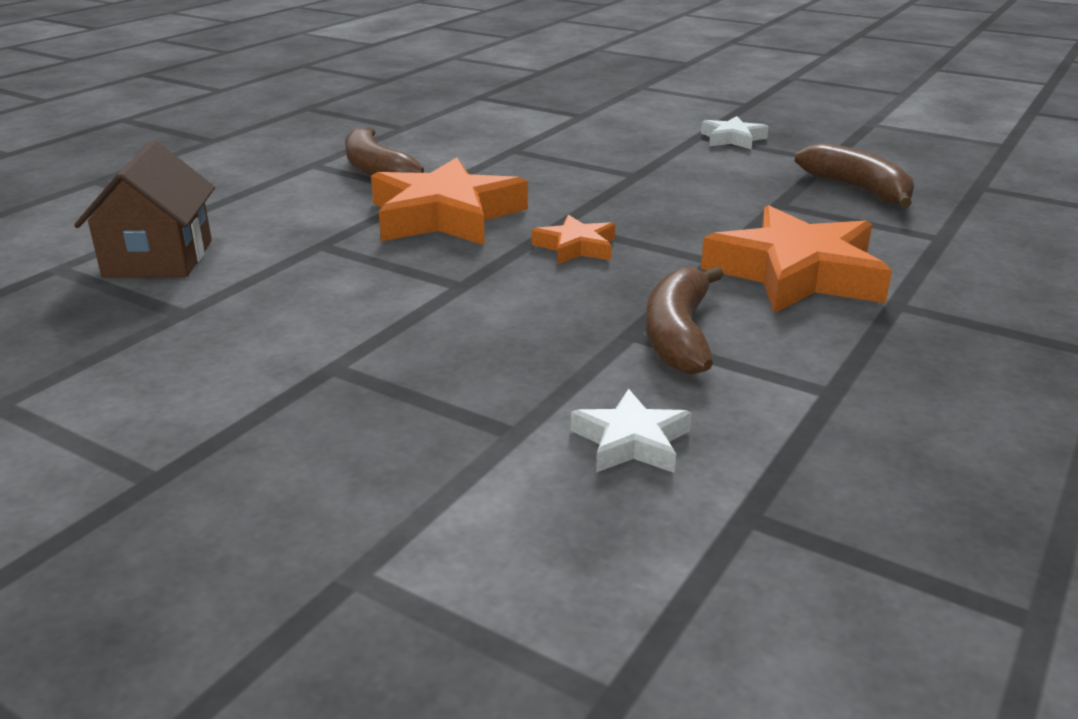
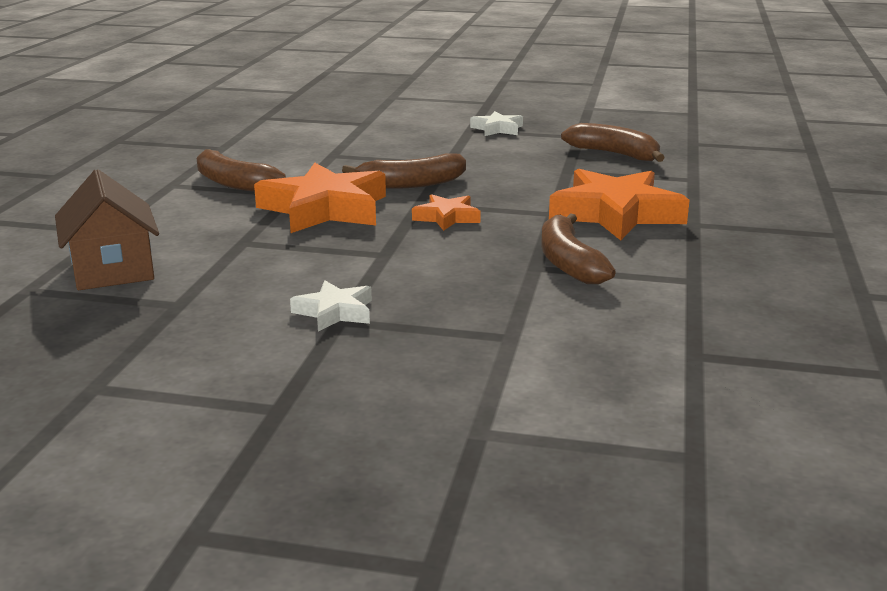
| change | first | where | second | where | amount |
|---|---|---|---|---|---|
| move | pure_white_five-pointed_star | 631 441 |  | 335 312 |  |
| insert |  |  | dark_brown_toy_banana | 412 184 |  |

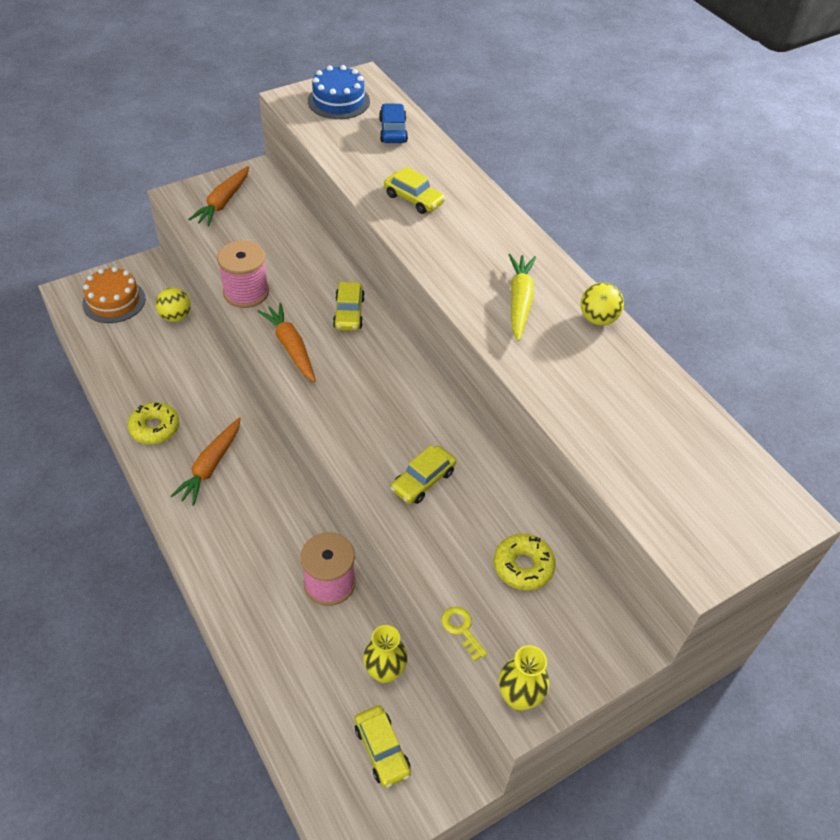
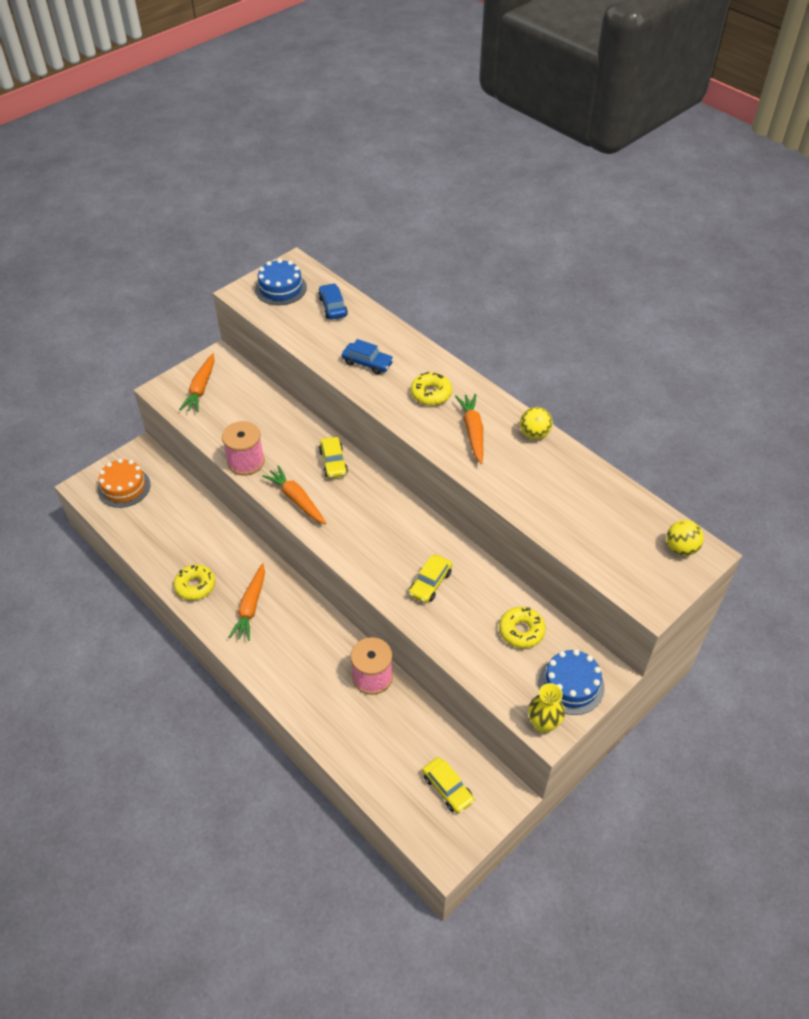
| change | first | where | second | where | amount |
|---|---|---|---|---|---|
| move | bright_yellow_sphere | 175 316 |  | 681 548 |  |
| delete | bright_yellow_flower_vase | 385 672 |  |  |  |
| recolor | bright_yellow_automobile | 413 199 | royal_blue_automobile | 367 363 |  |
| delete | bright_yellow_door_key | 461 629 |  |  |  |
| recolor | bright_yellow_toy_carrot | 519 301 | orange-coloured_toy_carrot | 472 432 |  |
| insert |  |  | bright_yellow_doughnut | 431 394 |  |
| insert |  |  | royal_blue_cake | 571 685 |  |

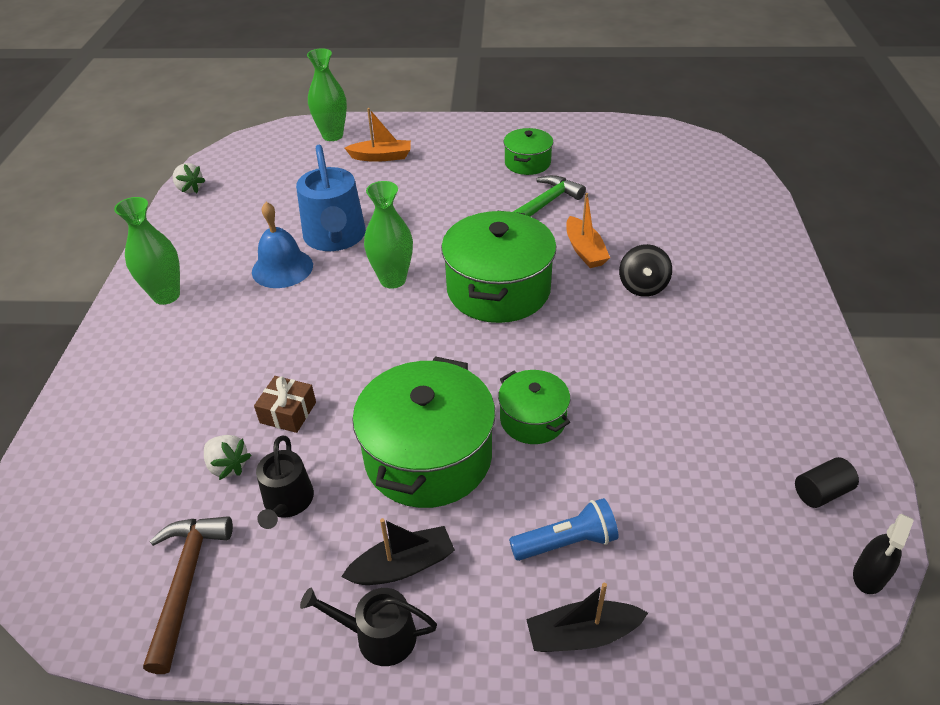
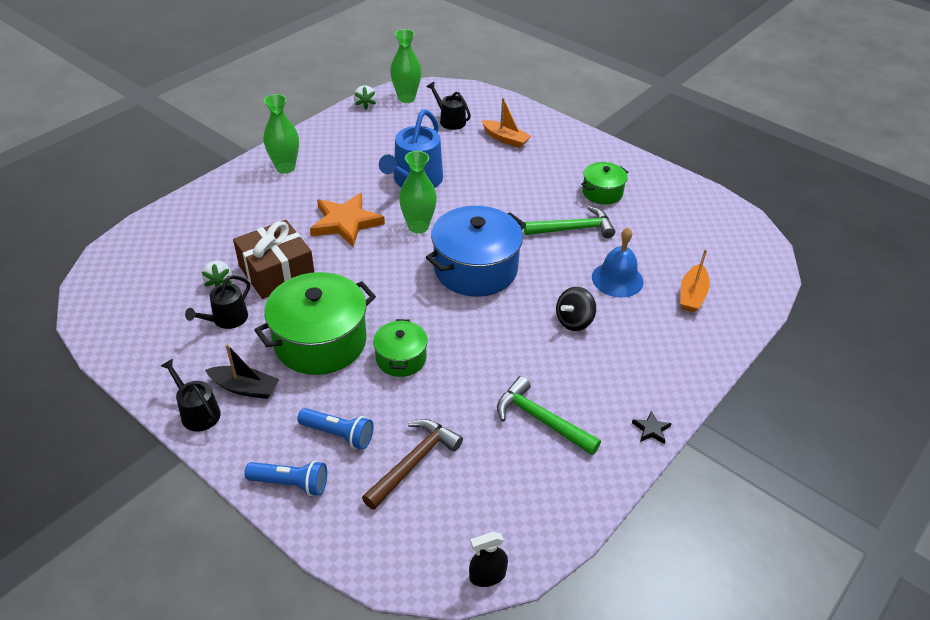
| change | first | where | second | where | amount |
|---|---|---|---|---|---|
| move | dark_brown_carpenter's_hammer | 186 582 |  | 414 462 |  |
| move | royal_blue_school_bell | 282 268 |  | 617 279 |  |
| resize | dark_brown_present | 288 412 |  | 277 272 | x1.93 |
| move | leaf-green_flower_vase | 332 136 |  | 406 98 |  |
| recolor | leaf-green_pot | 498 289 | royal_blue_pot | 475 269 |  |
| replace | black_boat | 582 635 | royal_blue_pocket_torch | 291 483 |  |
| move | orange-coloured_boat | 584 250 |  | 692 295 |  |
| delete | black_solid_cylinder | 821 492 |  |  |  |
| insert |  |  | orange-coloured_five-pointed_star | 346 222 |  |
| insert |  |  | black_sprinkling_can | 450 120 |  |
| insert |  |  | leaf-green_carpenter's_hammer | 540 420 |  |
| insert |  |  | black_five-pointed_star | 651 429 |  |

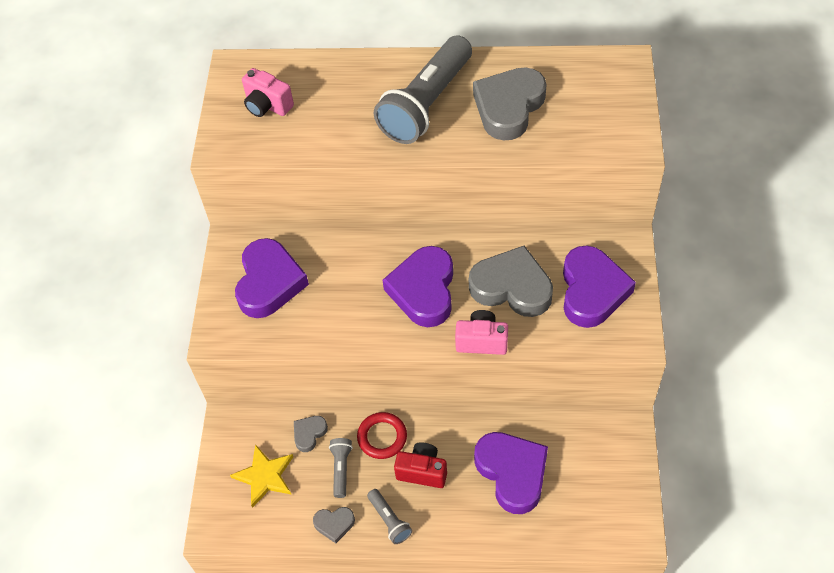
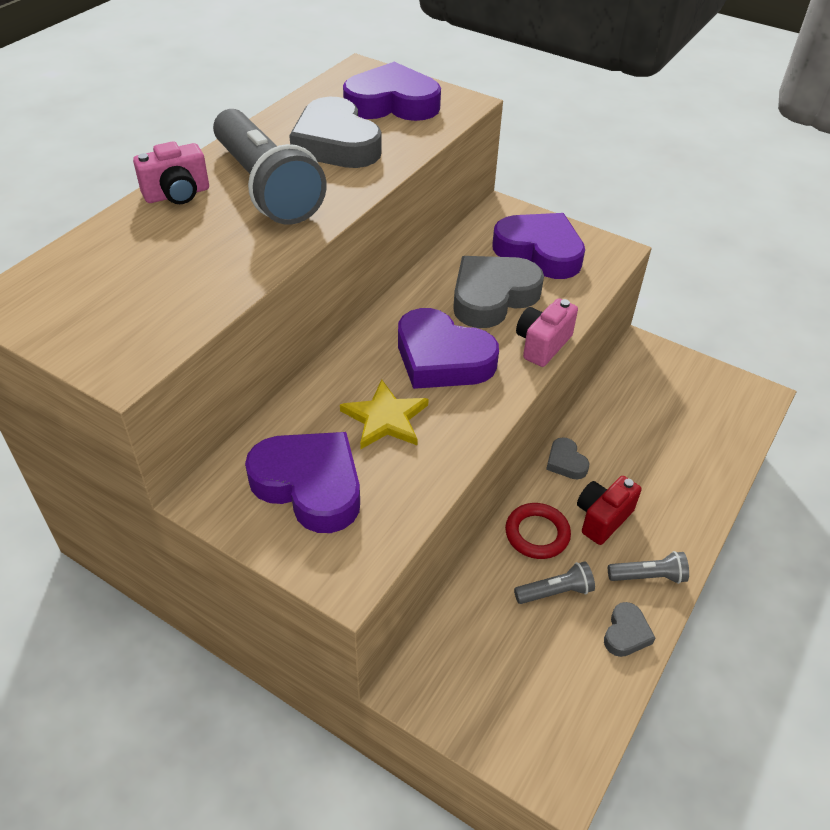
| change | first | where | second | where | amount |
|---|---|---|---|---|---|
| move | bright_yellow_five-pointed_star | 265 476 |  | 385 418 |  |
| move | pink_photo_camera | 267 106 |  | 177 195 |  |
| move | ash-grey_love_heart | 309 434 |  | 566 462 |  |
| rotate | ash-grey_pocket_torch | 341 469 |  | 555 592 | 135 degrees clockwise |
| move | royal_purple_love_heart | 512 473 |  | 392 103 |  |

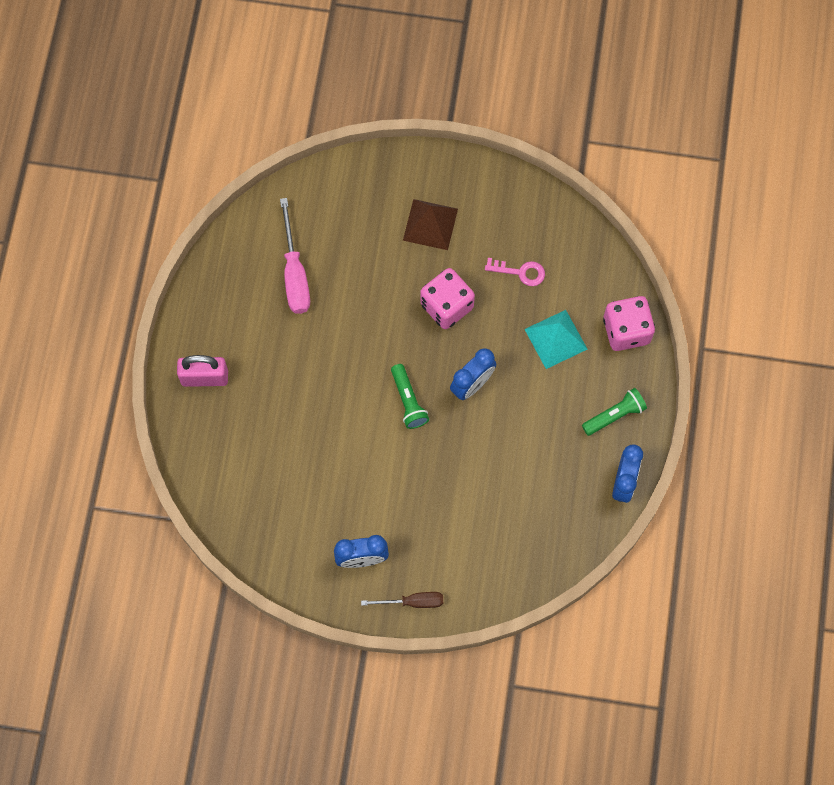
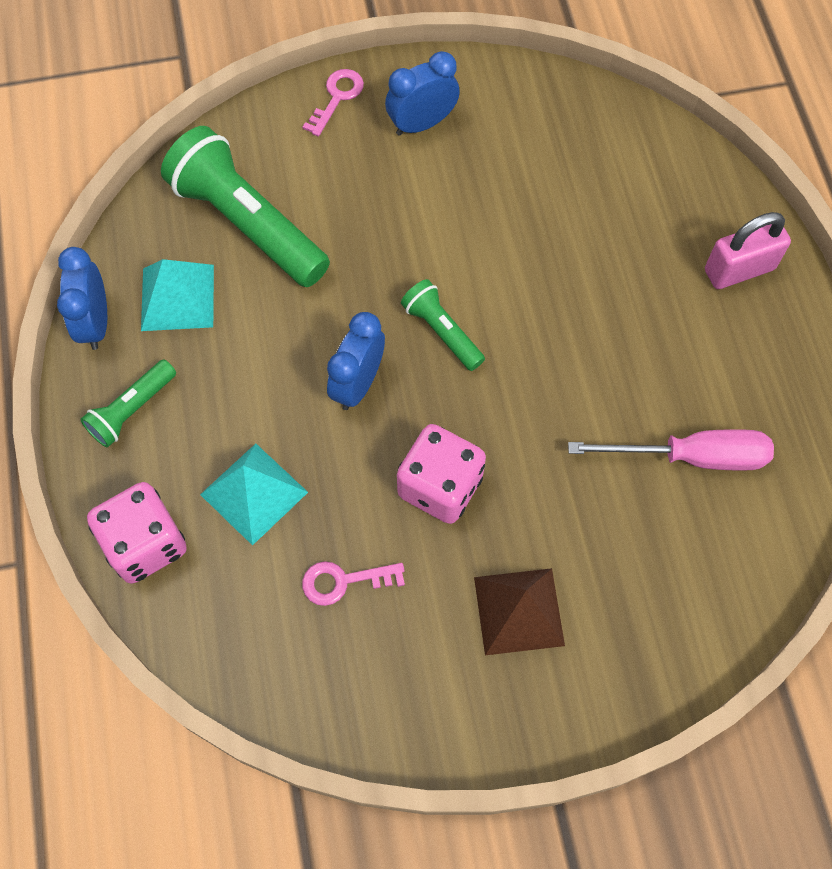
| change | first | where | second | where | amount |
|---|---|---|---|---|---|
| rotate | pink_flat_screwdriver | 294 273 |  | 691 457 | 120 degrees clockwise |
| replace | dark_brown_flat_screwdriver | 413 602 | pink_door_key | 337 97 |  |
| insert |  |  | teal_pyramid_shape | 177 297 |  |
| insert |  |  | leaf-green_pocket_torch | 247 223 |  |

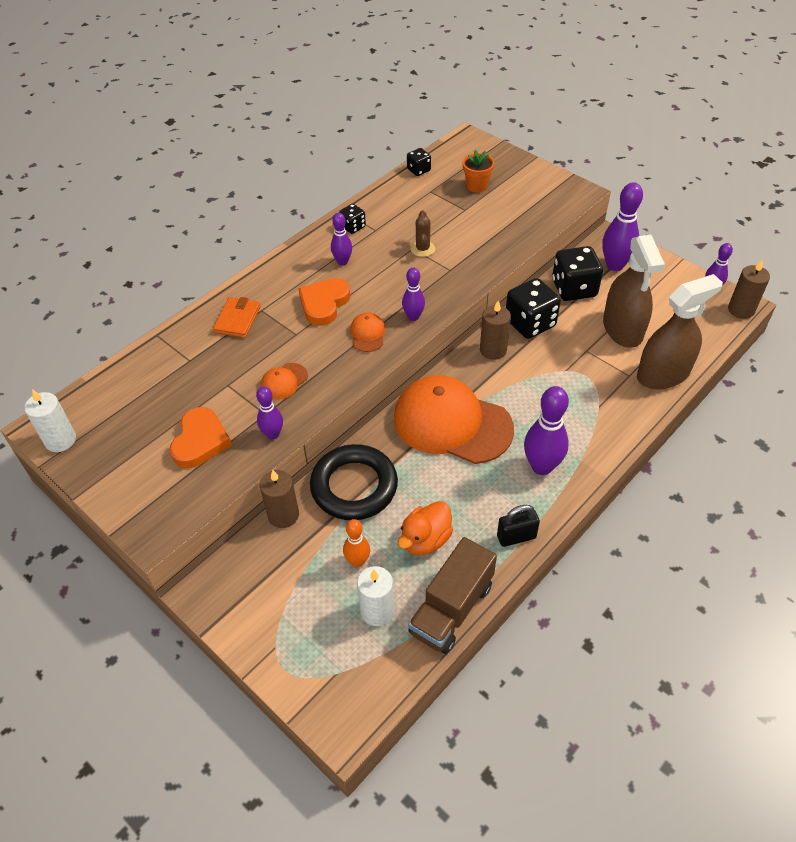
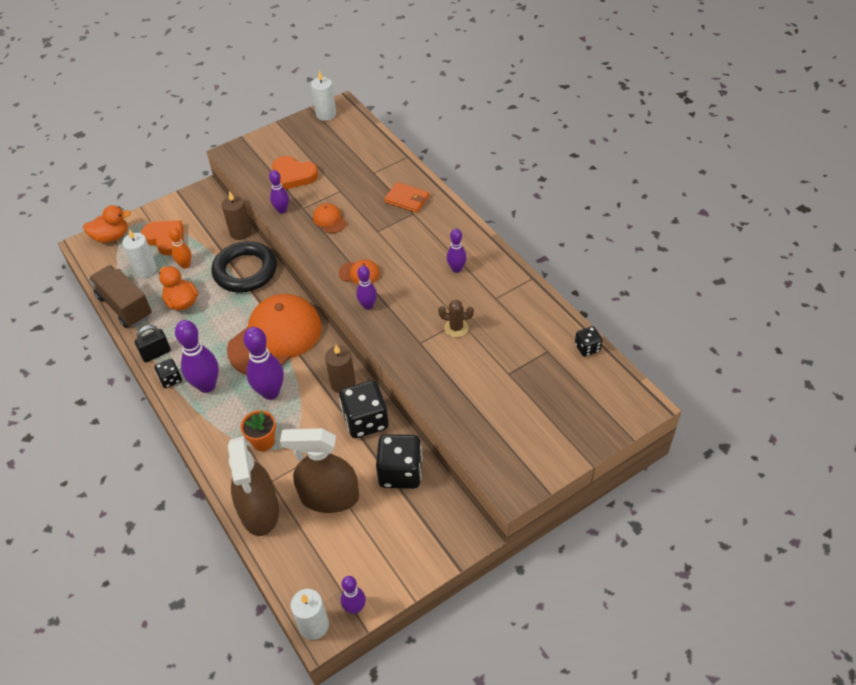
| change | first | where | second | where | amount |
|---|---|---|---|---|---|
| move | orange-coloured_love_heart | 324 304 |  | 166 239 |  |
| move | black_dice | 353 227 |  | 170 379 |  |
| move | orange-coloured_flower_pot | 476 186 |  | 263 441 |  |
| rotate | black_small_lock | 516 537 |  | 156 353 | 60 degrees clockwise |
| move | royal_purple_skittle | 615 265 |  | 270 392 |  |
| recolor | dark_brown_pillar_candle | 741 310 | pure_white_pillar_candle | 314 625 |  |
| insert |  |  | orange-coloured_rubber_duck | 111 237 |  |

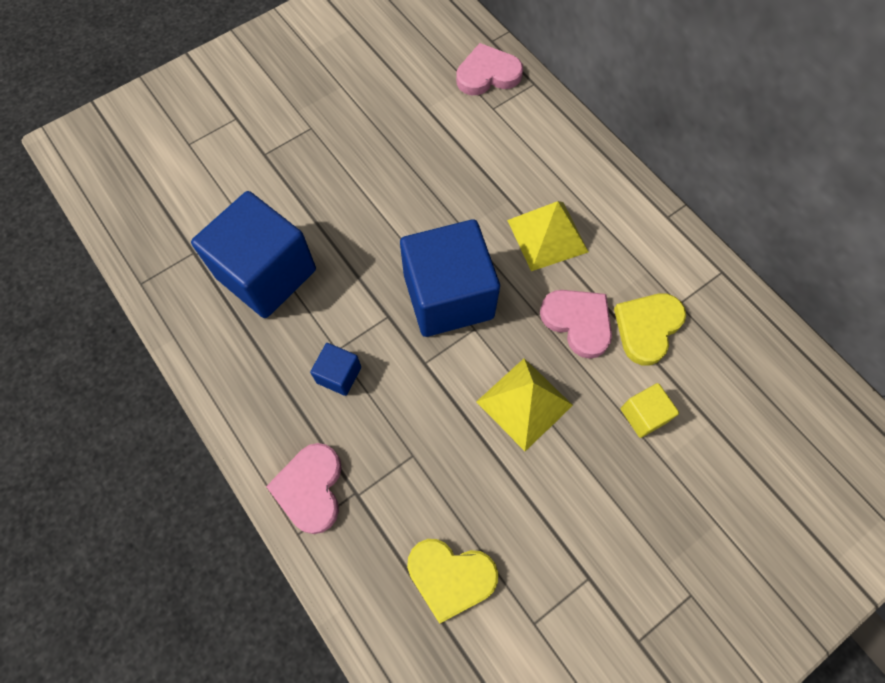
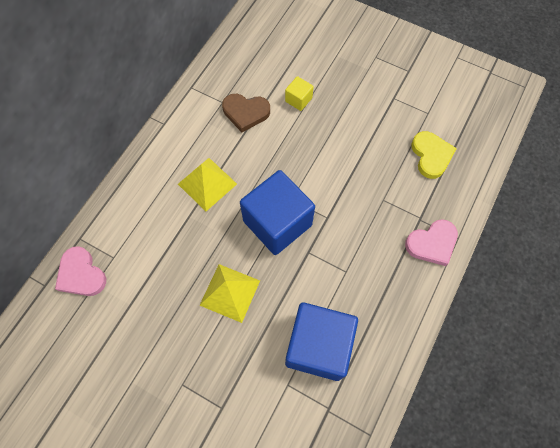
| change | first | where | second | where | amount |
|---|---|---|---|---|---|
| delete | royal_blue_cube | 339 375 |  |  |  |
| move | bright_yellow_pyramid_shape | 524 403 |  | 230 293 |  |
| delete | pink_love_heart | 578 322 |  |  |  |
| recolor | bright_yellow_love_heart | 647 328 | dark_brown_love_heart | 245 112 |  |

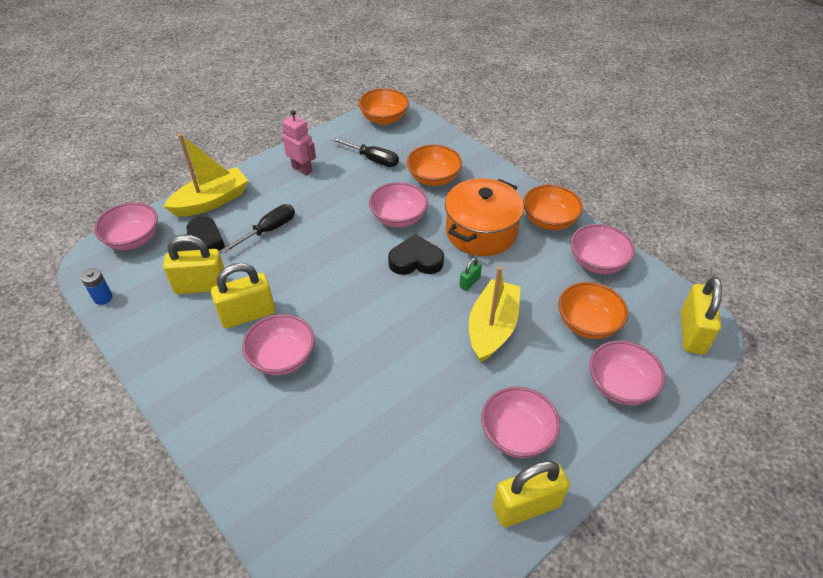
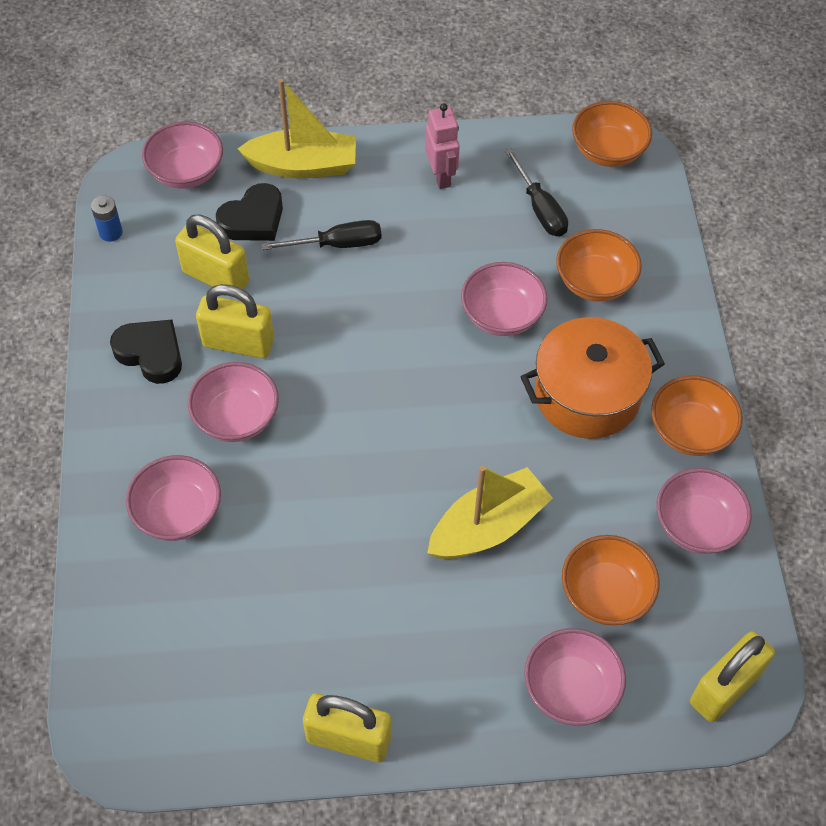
| change | first | where | second | where | amount |
|---|---|---|---|---|---|
| move | black_love_heart | 416 260 |  | 151 353 |  |
| delete | leaf-green_small_lock | 469 282 |  |  |  |
| move | pink_deep_dish | 517 434 |  | 178 512 |  |

